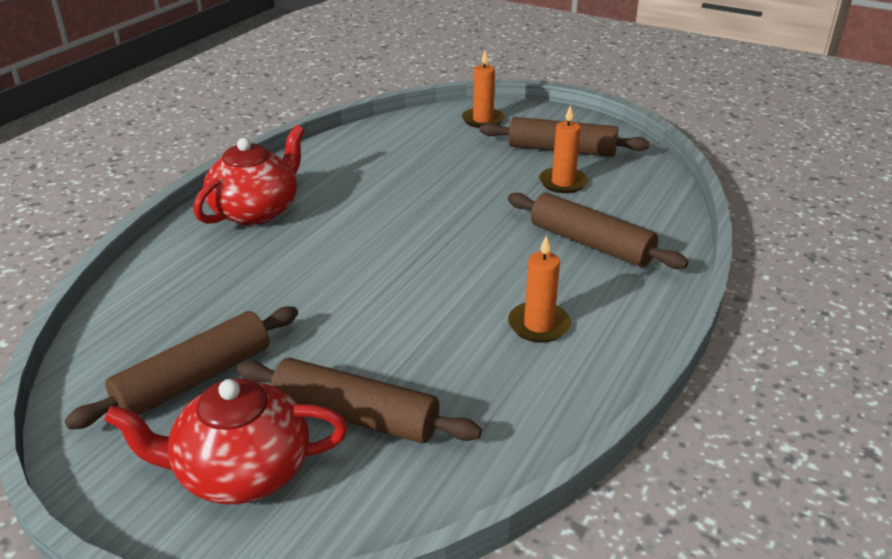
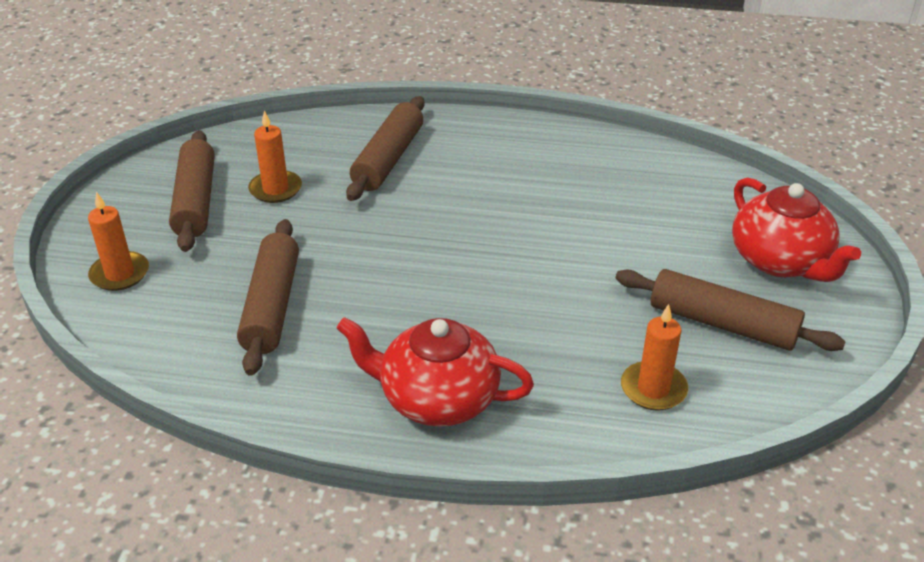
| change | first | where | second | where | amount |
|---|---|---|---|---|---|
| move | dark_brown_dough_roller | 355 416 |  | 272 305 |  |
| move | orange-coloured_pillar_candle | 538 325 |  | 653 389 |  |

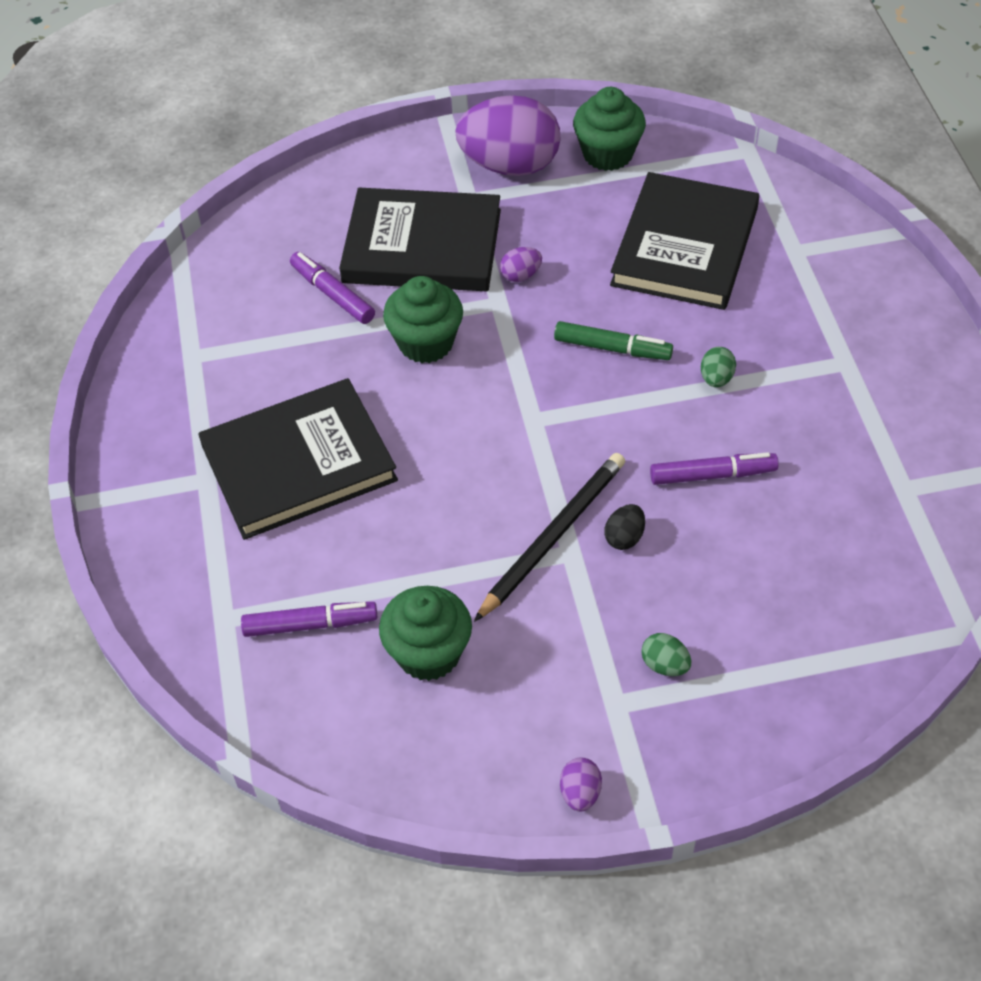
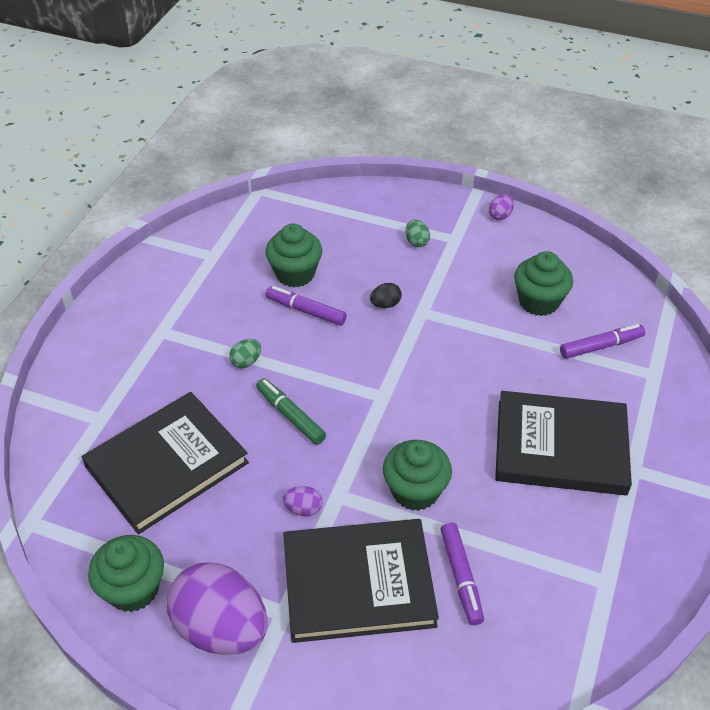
| change | first | where | second | where | amount |
|---|---|---|---|---|---|
| rotate | royal_purple_marker_pen | 310 624 |  | 601 346 | 135 degrees clockwise |
| rotate | black_hardcover | 422 246 |  | 358 583 | 45 degrees counterclockwise |
| delete | black_lead_pencil | 553 536 |  |  |  |
| insert |  |  | leaf-green_muffin | 295 274 |  |

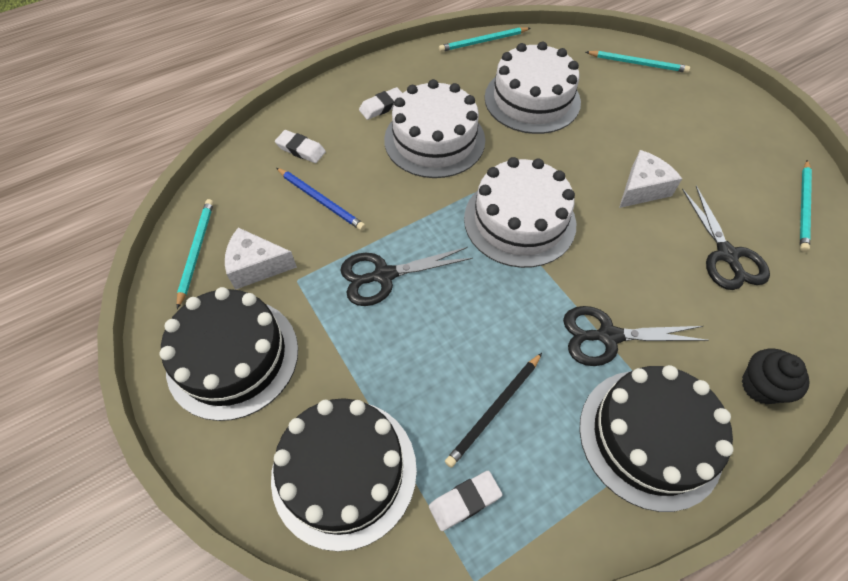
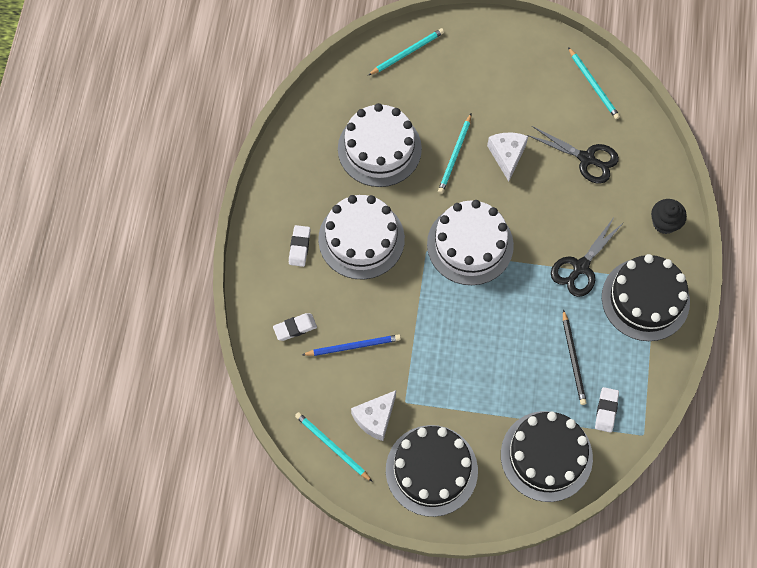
| change | first | where | second | where | amount |
|---|---|---|---|---|---|
| delete | black_scissors | 384 275 |  |  |  |
| move | teal_lead_pencil | 483 41 |  | 455 155 |  |

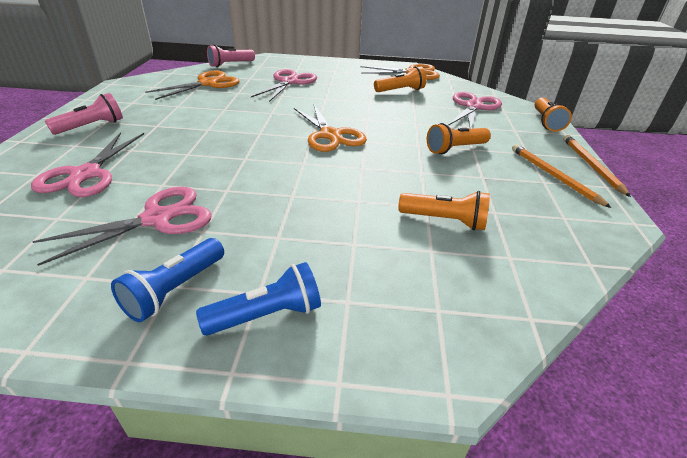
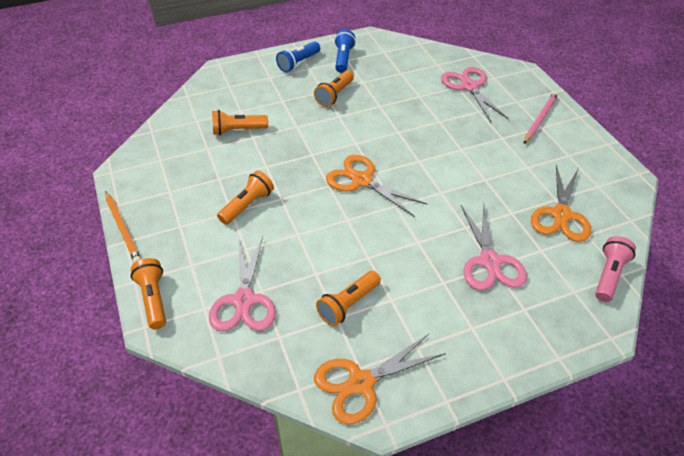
| change | first | where | second | where | amount |
|---|---|---|---|---|---|
| delete | pink_scissors | 157 218 |  |  |  |
| replace | pink_pocket_torch | 92 126 | pink_lead_pencil | 540 119 |  |
| delete | orange-coloured_lead_pencil | 553 176 |  |  |  |
| insert |  |  | orange-coloured_pocket_torch | 334 95 |  |

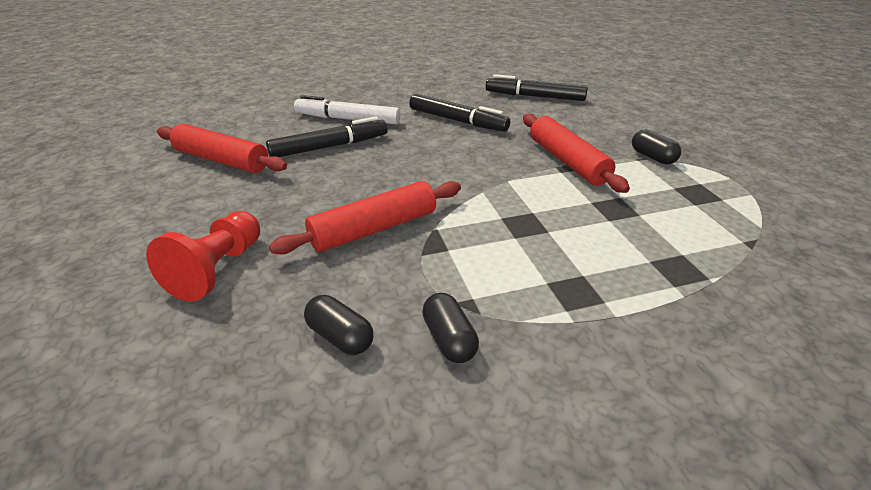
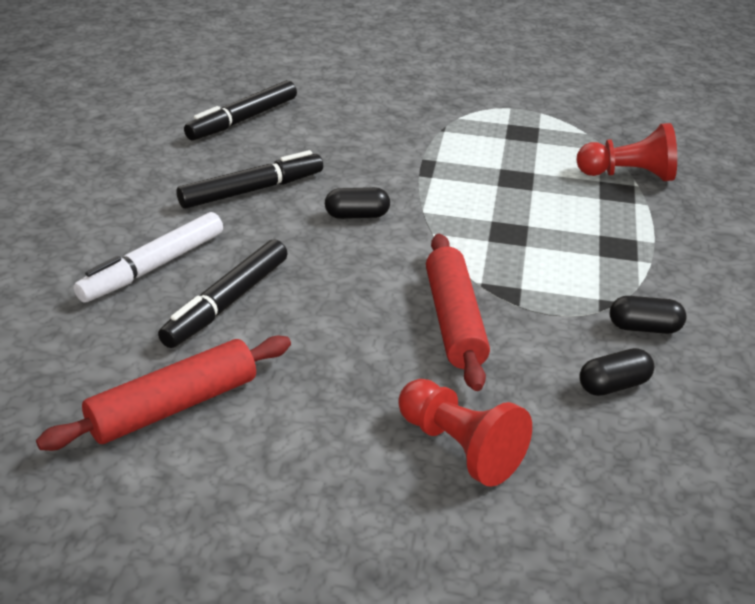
| change | first | where | second | where | amount |
|---|---|---|---|---|---|
| rotate | black_marker_pen | 329 147 |  | 227 303 | 150 degrees counterclockwise |
| delete | crimson_dough_roller | 567 161 |  |  |  |
| move | black_pill | 652 157 |  | 357 215 |  |
| insert |  |  | crimson_game_pawn | 628 175 |  |

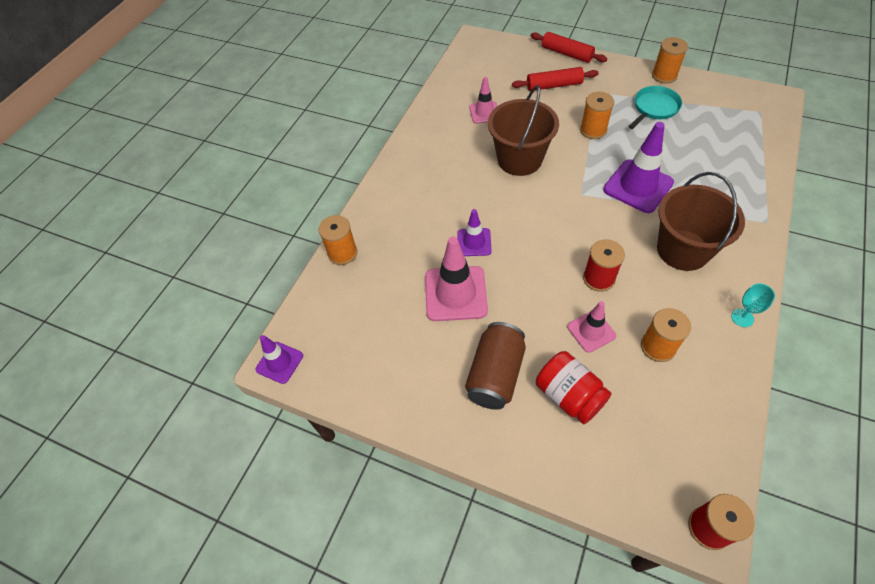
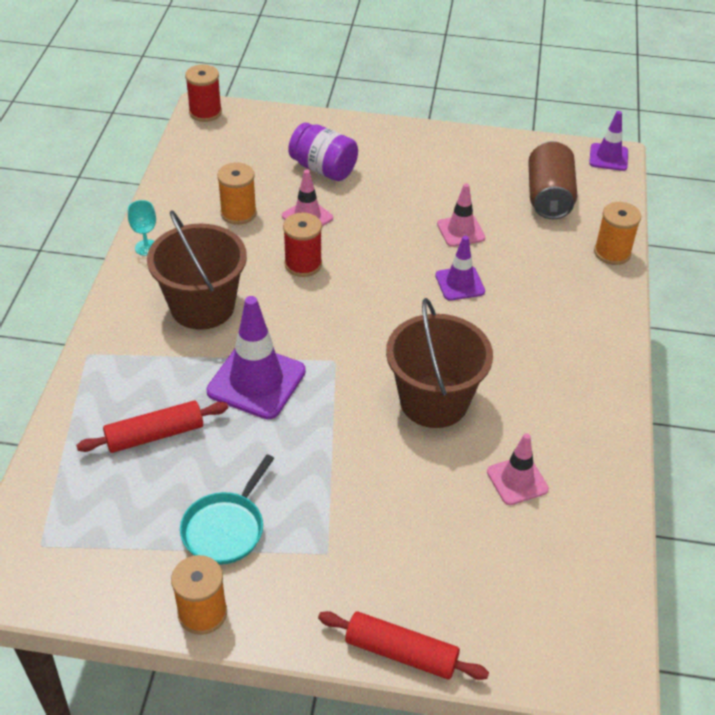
| change | first | where | second | where | amount |
|---|---|---|---|---|---|
| resize | pink_safety_cone | 455 293 |  | 460 231 | x0.58 |
| move | dark_brown_can | 495 375 |  | 549 197 |  |
| move | crimson_dough_roller | 554 85 |  | 155 435 |  |
| recolor | crimson_jar | 569 395 | royal_purple_jar | 323 169 |  |
| delete | orange-coloured_reel_of_thread | 593 130 |  |  |  |

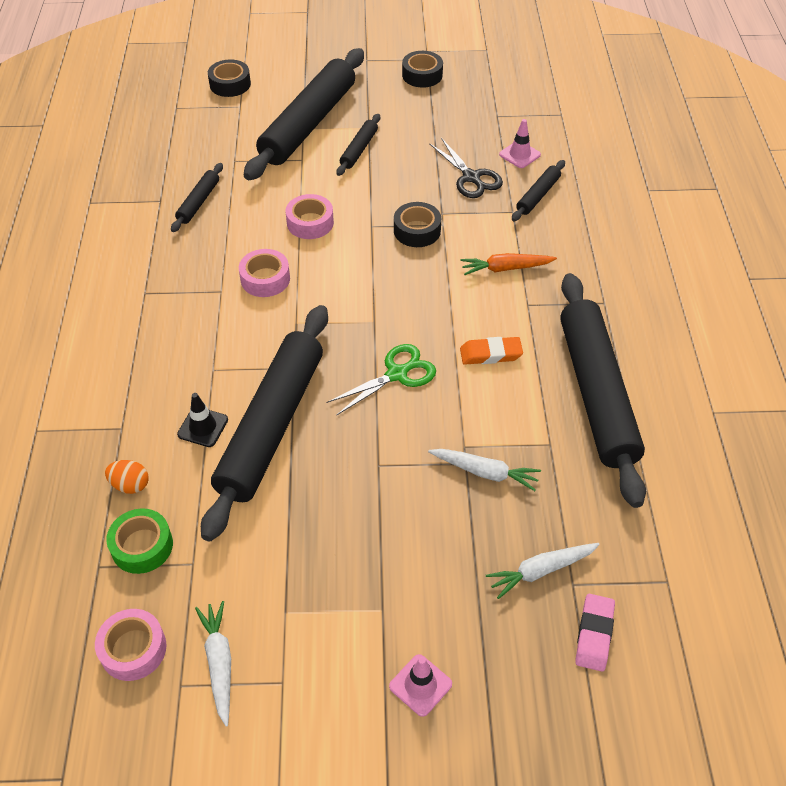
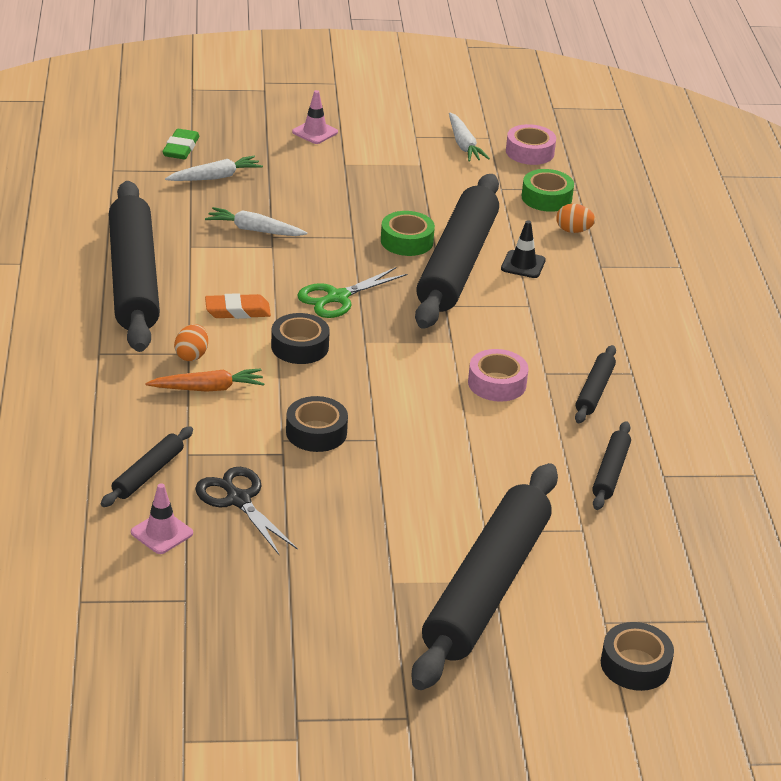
| change | first | where | second | where | amount |
|---|---|---|---|---|---|
| delete | pink_sticky_tape | 310 223 |  |  |  |
| move | black_dough_roller | 359 149 |  | 594 391 |  |
| move | black_sticky_tape | 422 75 |  | 300 347 |  |
| recolor | pink_gum_eraser | 594 634 | leaf-green_gum_eraser | 181 148 |  |
| insert |  |  | orange-coloured_toy_egg | 192 355 |  |
| insert |  |  | leaf-green_sticky_tape | 406 241 |  |

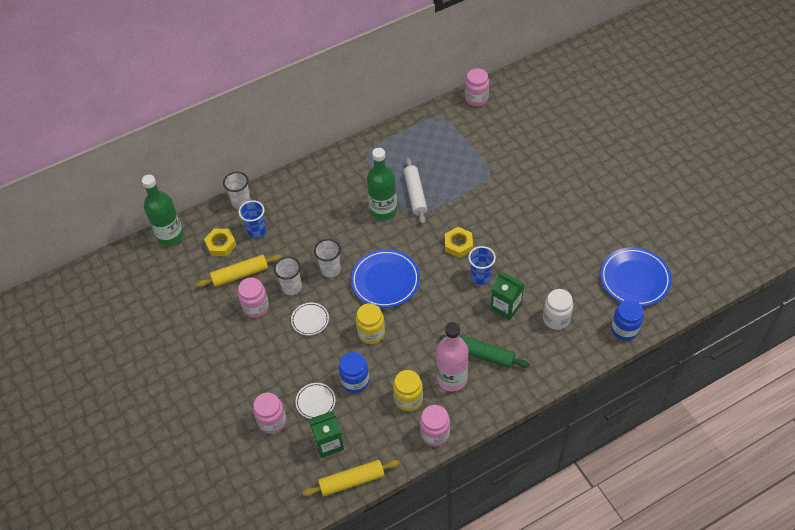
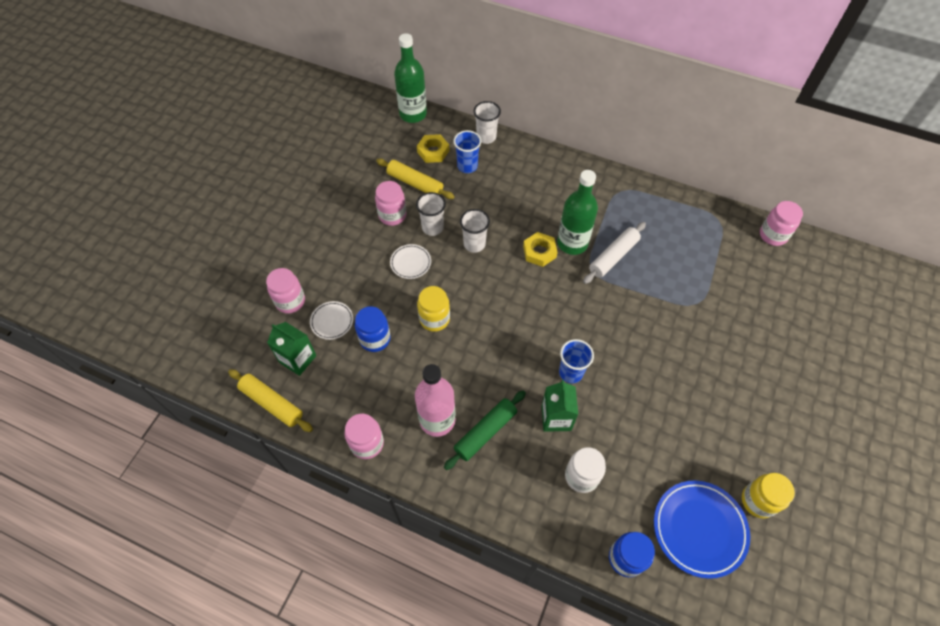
| change | first | where | second | where | amount |
|---|---|---|---|---|---|
| delete | royal_blue_dinner_plate | 385 281 |  |  |  |
| move | bright_yellow_jar | 408 399 |  | 758 501 |  |
| rotate | leaf-green_dough_roller | 483 355 |  | 485 432 | 60 degrees clockwise |
| move | bright_yellow_hexagon_nut | 458 244 |  | 539 252 |  |

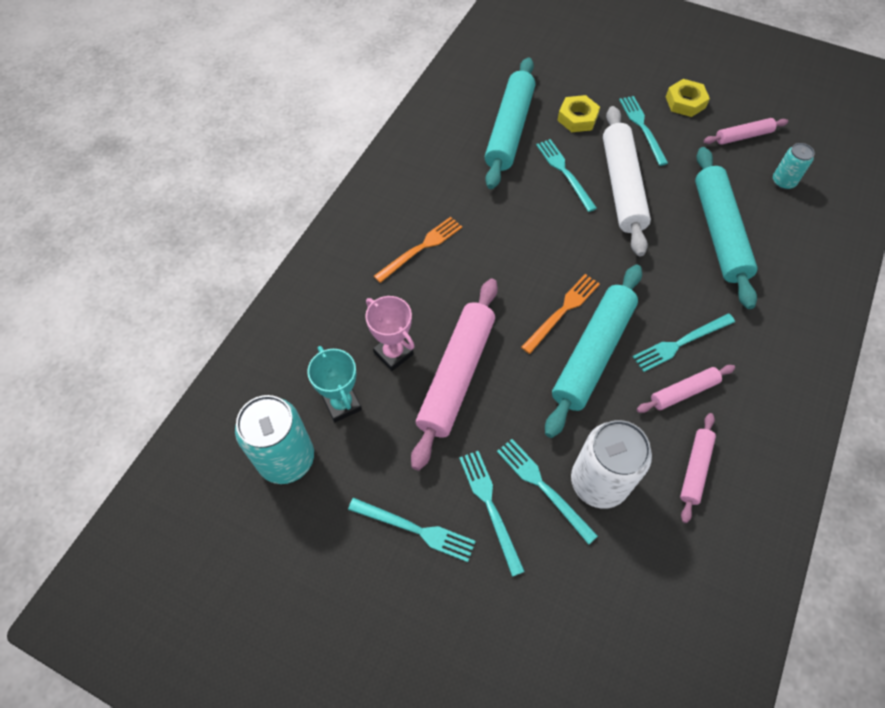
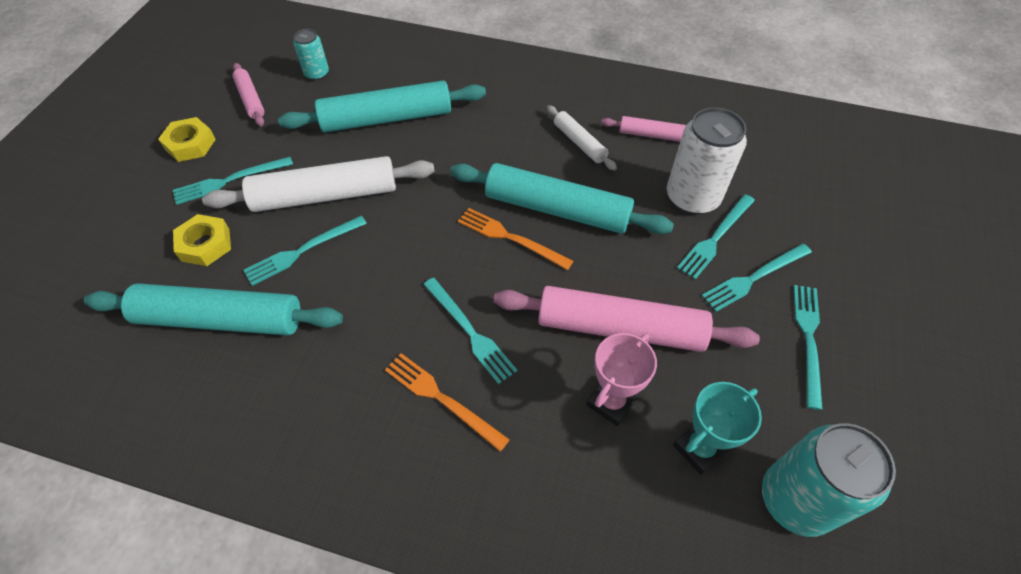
| change | first | where | second | where | amount |
|---|---|---|---|---|---|
| move | teal_dinner_fork | 681 343 |  | 470 332 |  |
| recolor | pink_dough_roller | 683 392 | pure_white_dough_roller | 579 142 |  |

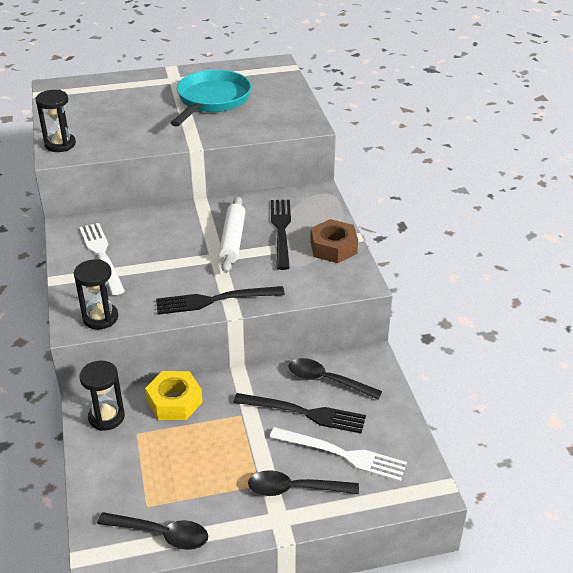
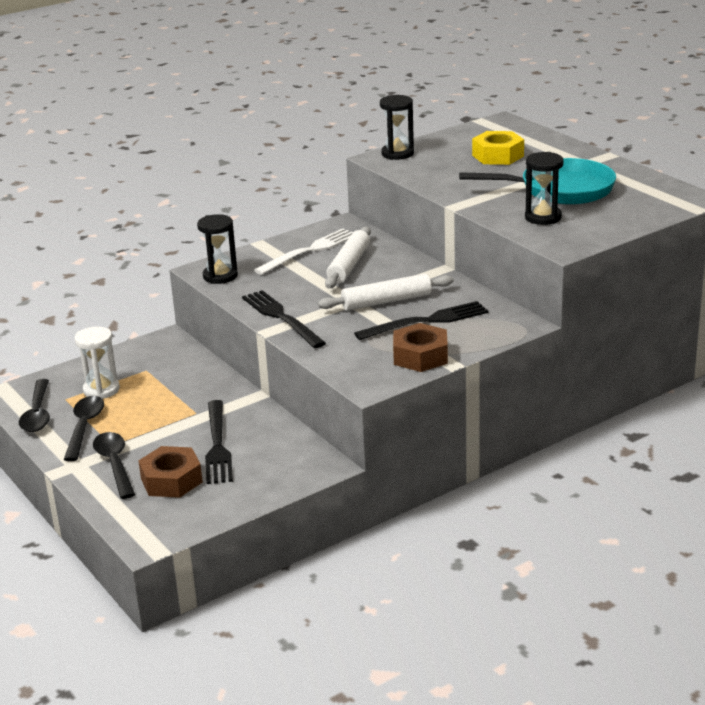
| change | first | where | second | where | amount |
|---|---|---|---|---|---|
| move | black_hourglass | 106 417 |  | 543 217 |  |
| move | bright_yellow_hexagon_nut | 174 401 |  | 498 156 |  |
| replace | pure_white_dinner_fork | 343 455 | dark_brown_hexagon_nut | 171 480 |  |
| move | black_tablespoon | 327 380 |  | 84 427 |  |
| insert |  |  | pure_white_hourglass | 101 390 |  |
| insert |  |  | pure_white_dough_roller | 349 265 |  |

